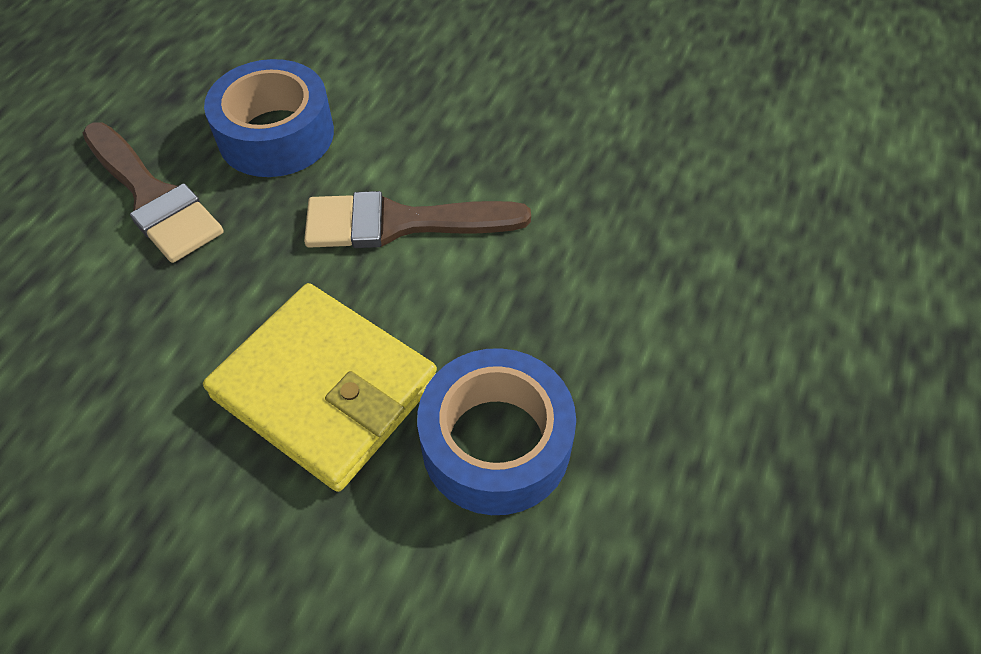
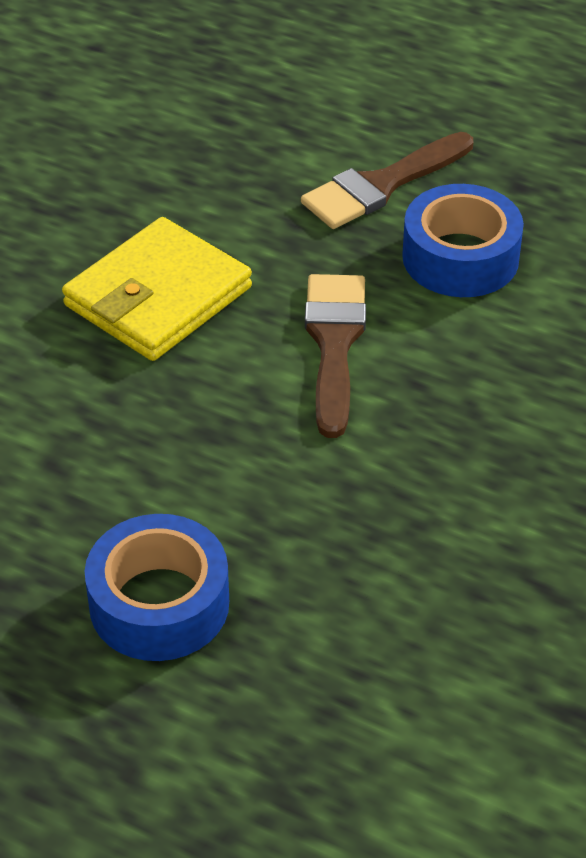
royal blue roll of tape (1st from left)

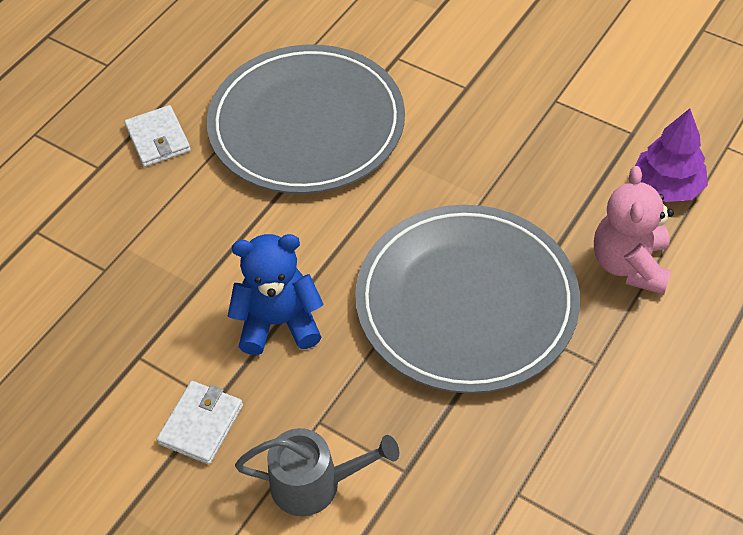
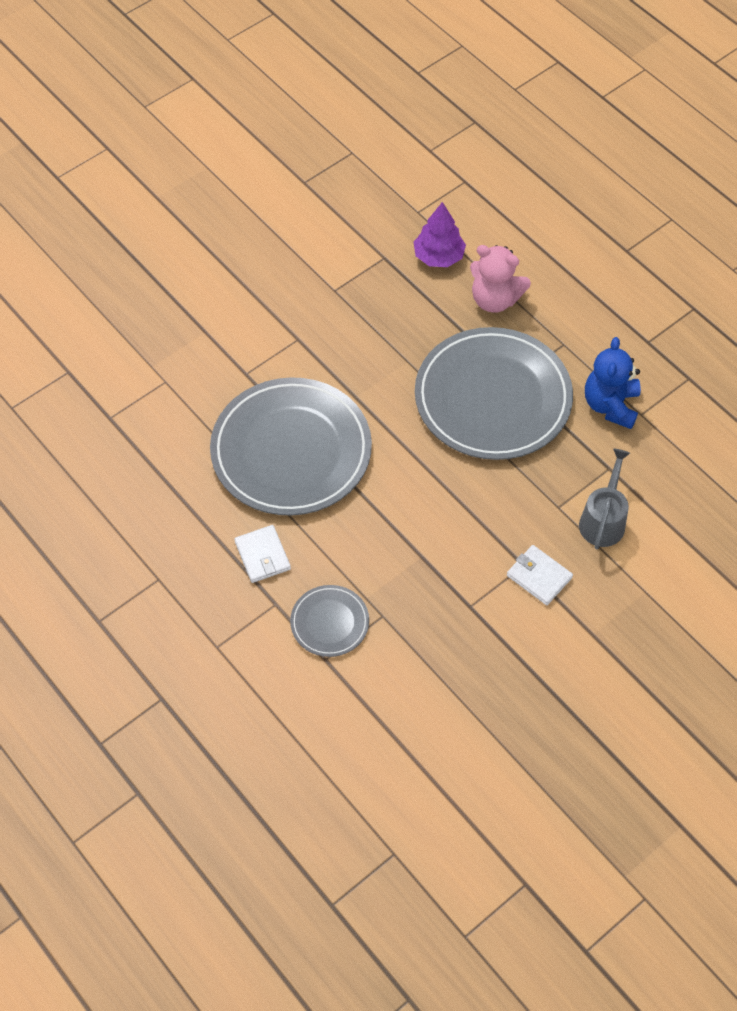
pure white wallet (1st from left)
royal blue teddy bear
gray flat dish (2nd from left)

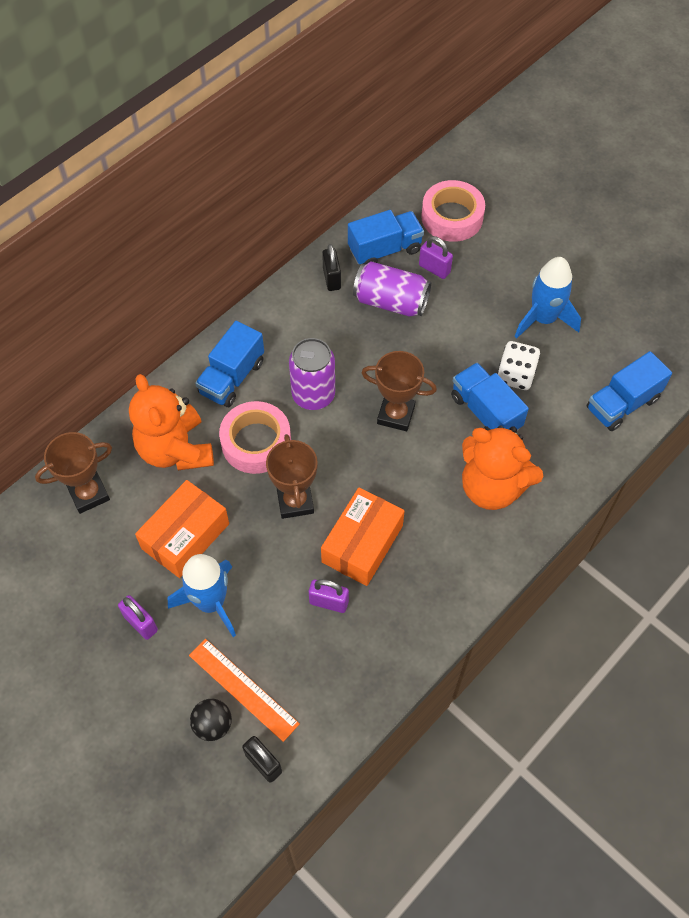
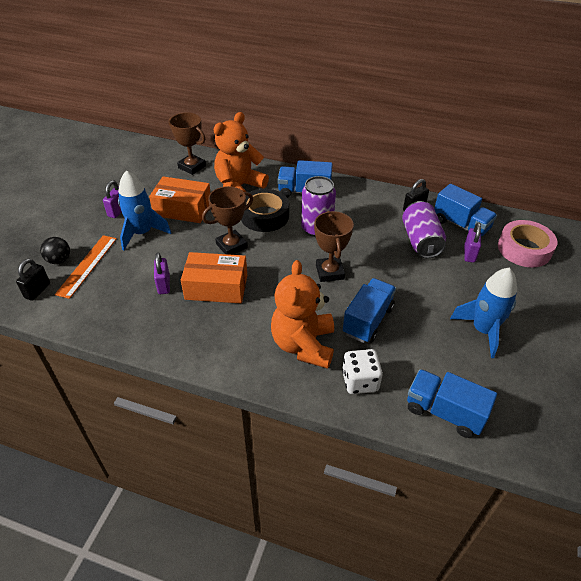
jet-black roll of tape
pure white dice

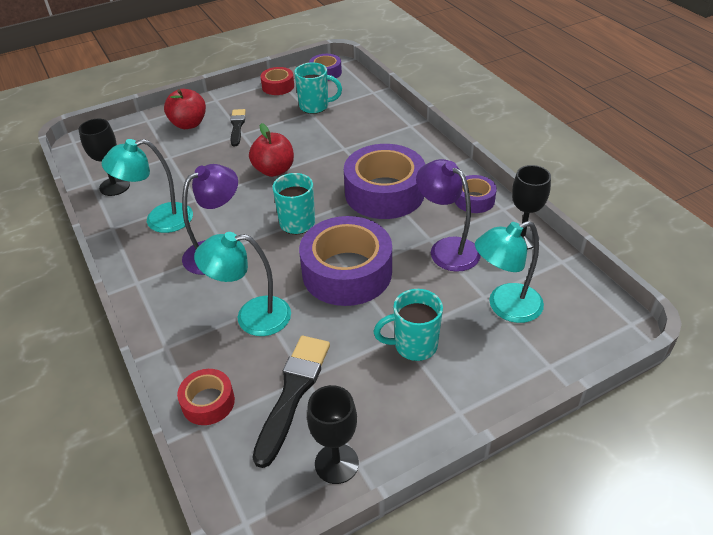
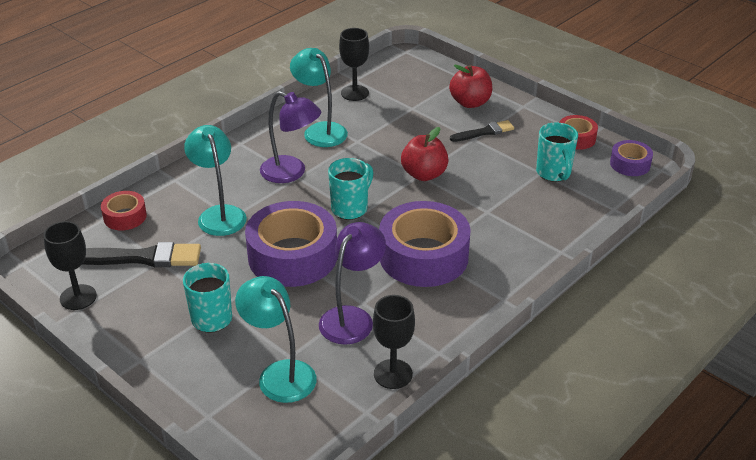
violet roll of tape (4th from left in the first image)

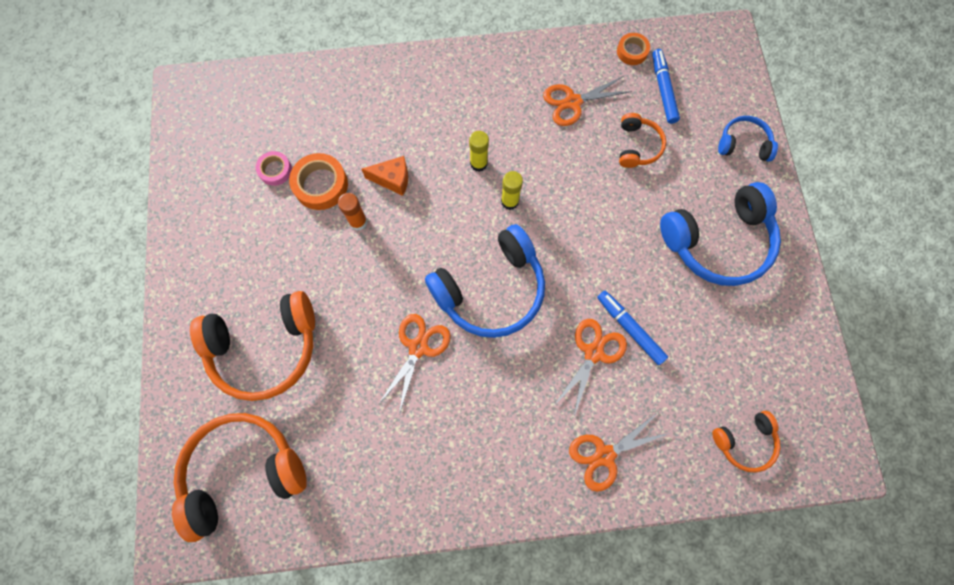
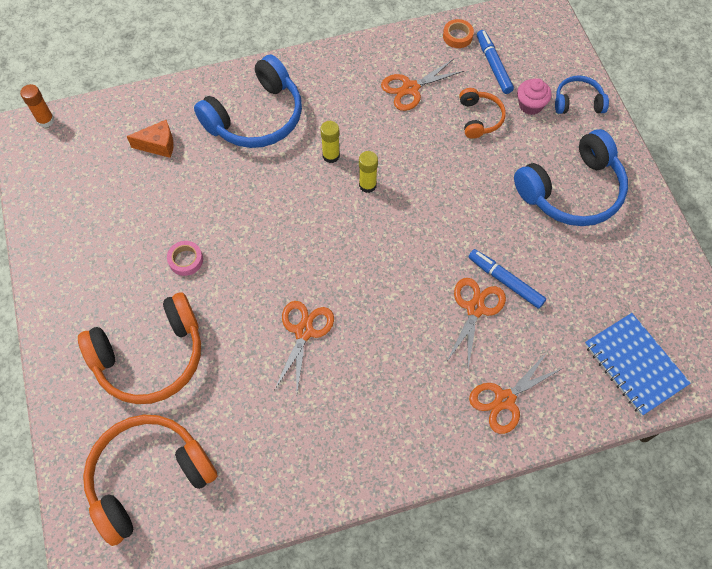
rosy roll of tape
bright orange roll of tape (1st from left in the first image)
bright orange stick of glue
bright orange cheese wedge
royal blue headset (1st from left)
royal blue notebook
rosy fairy cake

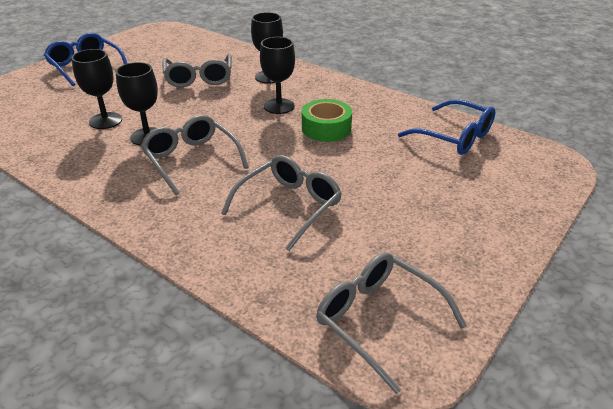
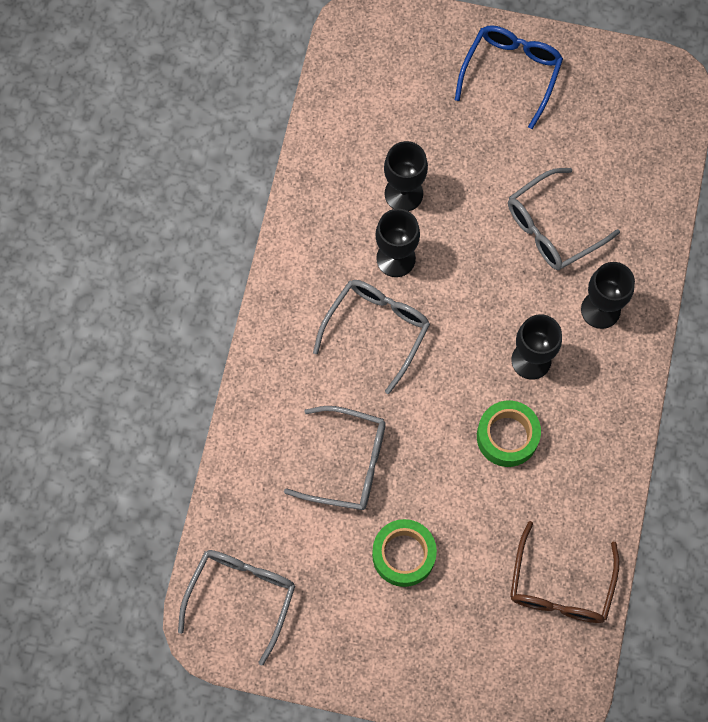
brown spectacles
emerald roll of tape (1st from left)

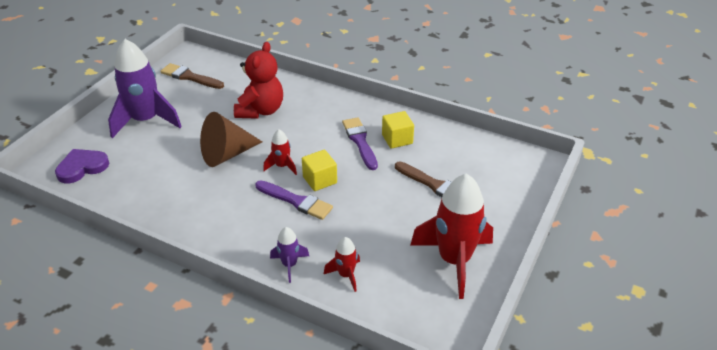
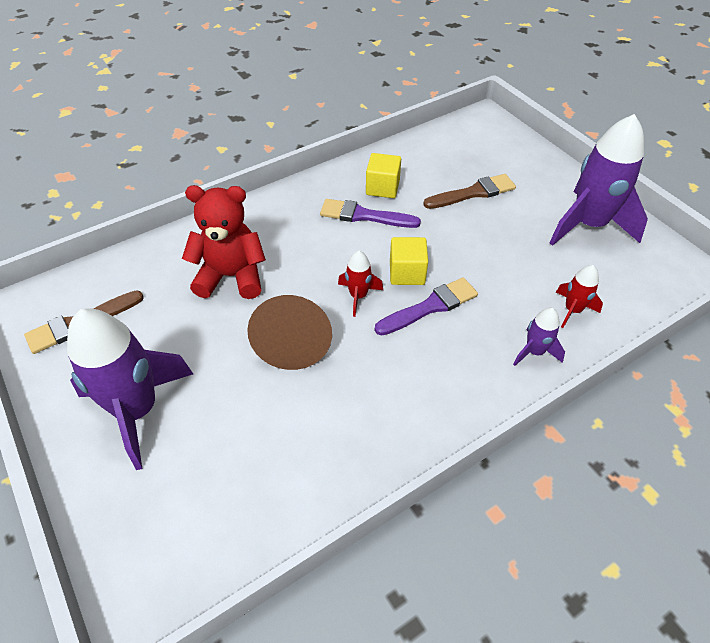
violet heart
red teddy bear
violet toy rocket (3rd from left)

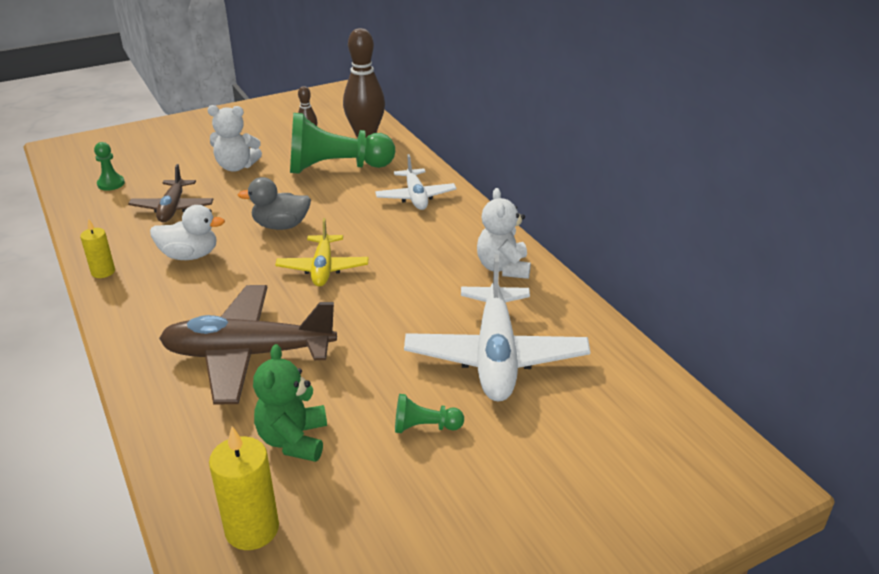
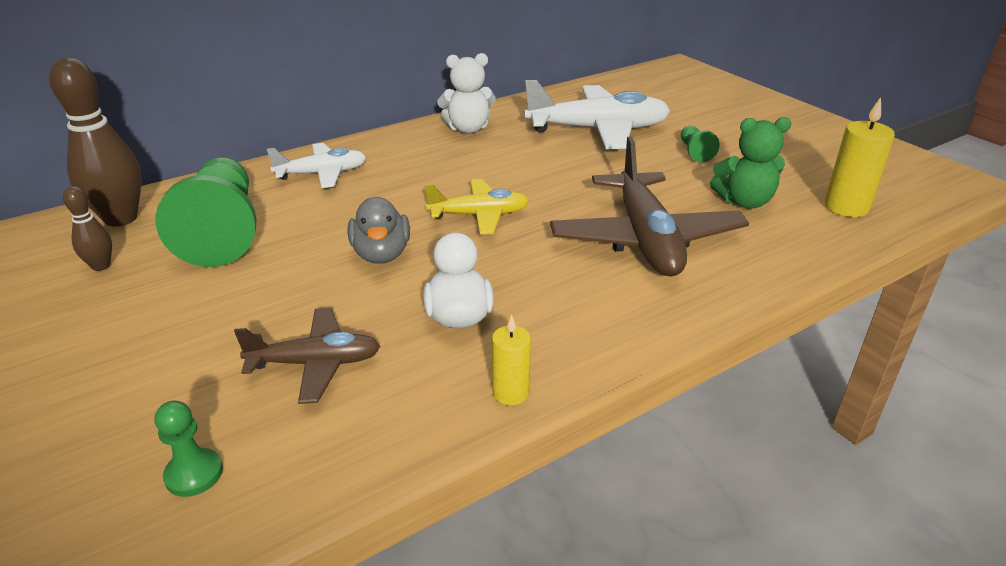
pure white teddy bear (1st from left in the first image)

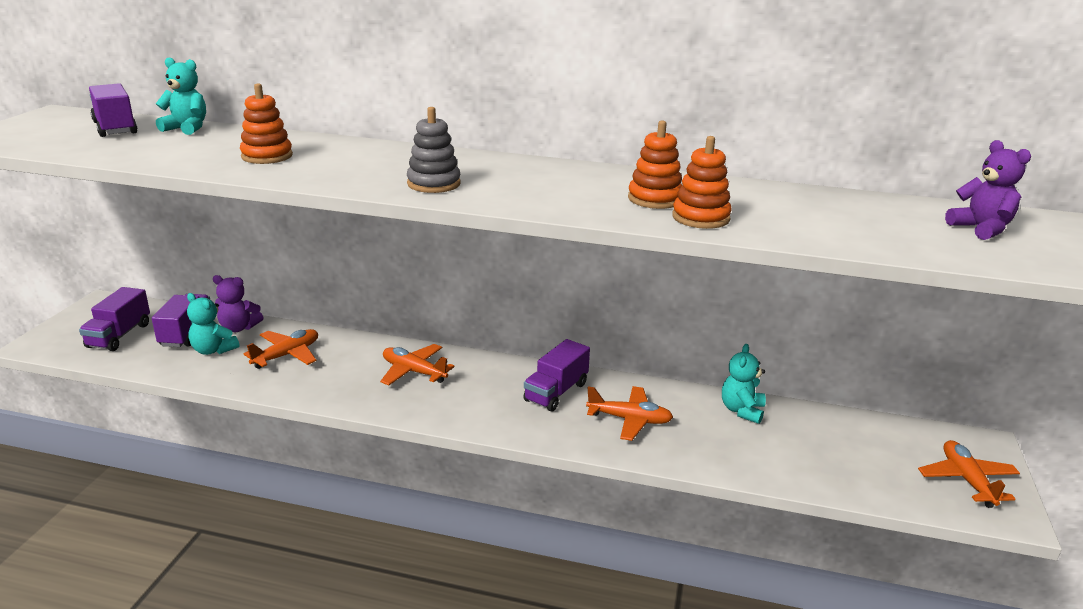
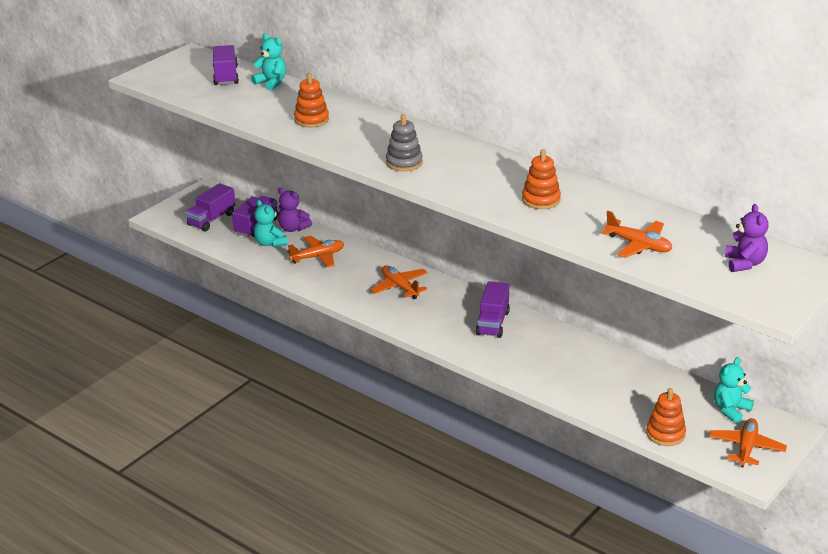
violet truck (4th from left)
bright orange plane (3rd from left)
bright orange stacking rings (3rd from left)
teal teddy bear (3rd from left)

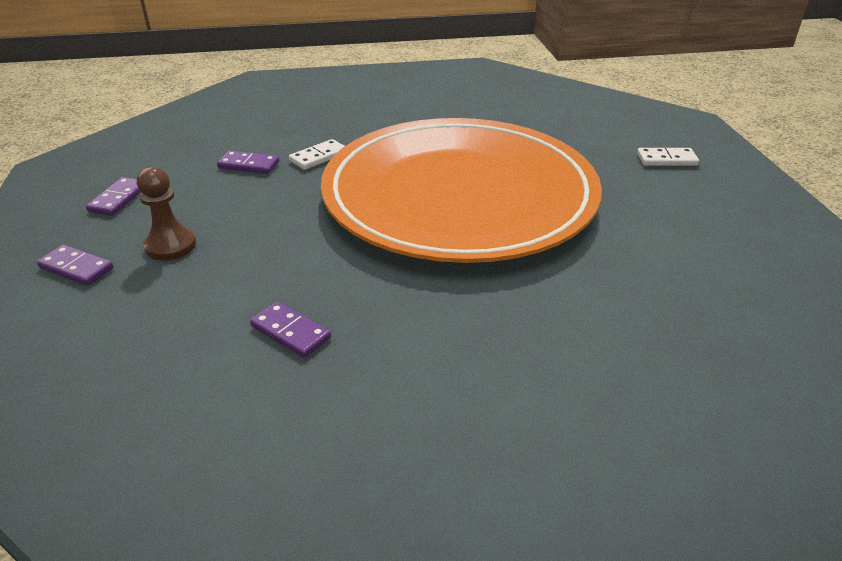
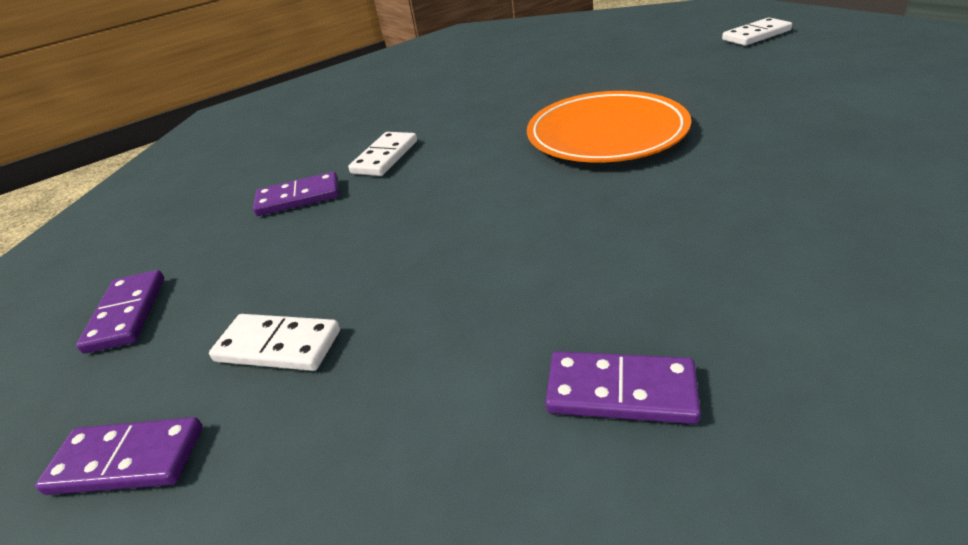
pure white domino tile (1st from left)
bright orange flat dish

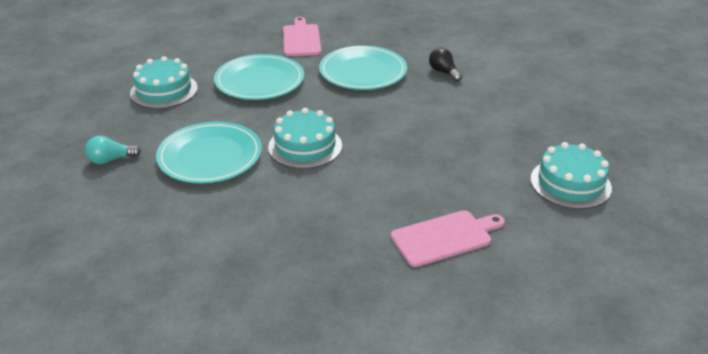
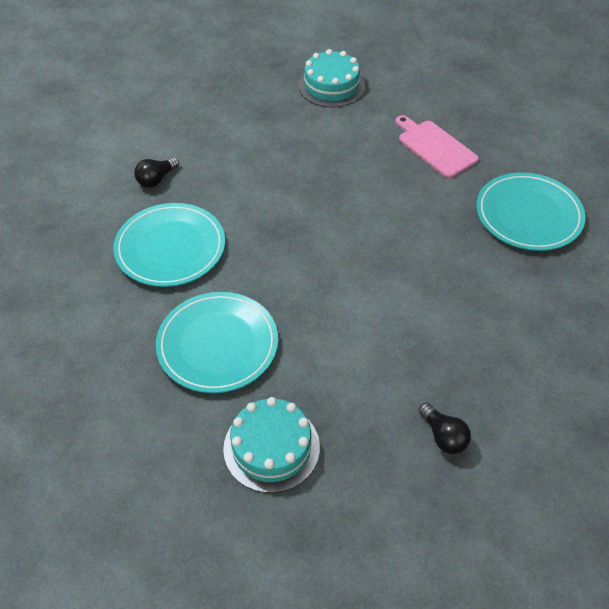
jet-black bulb (2nd from left)
teal flat dish (3rd from left)
teal layer cake (2nd from left in the first image)
rosy bread board (1st from left in the first image)

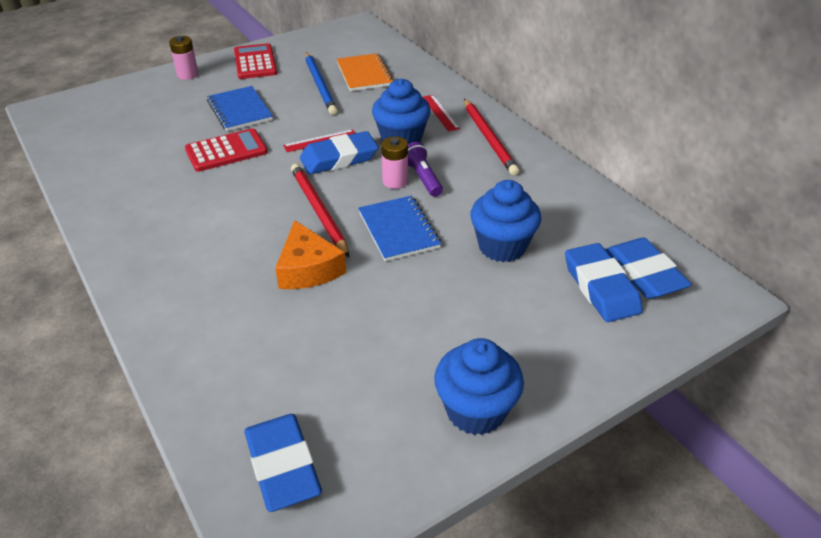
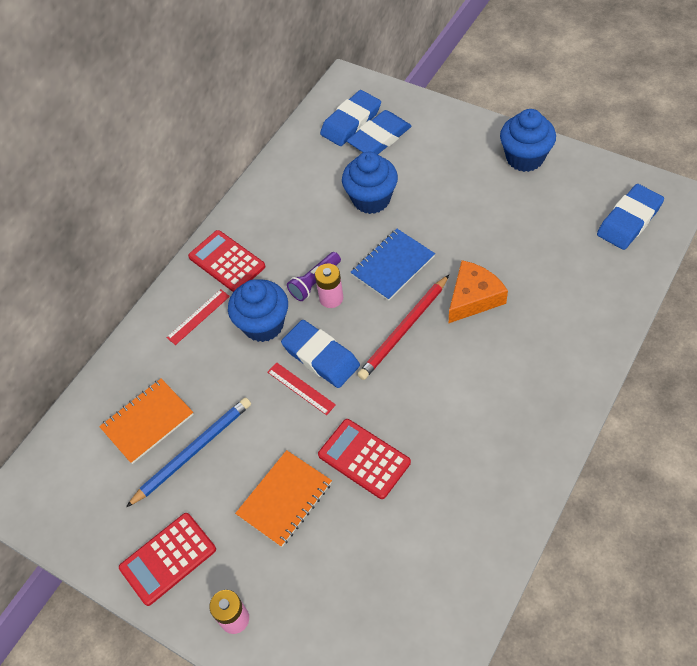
bright orange notebook (2nd from left)
red calculator (2nd from left)

